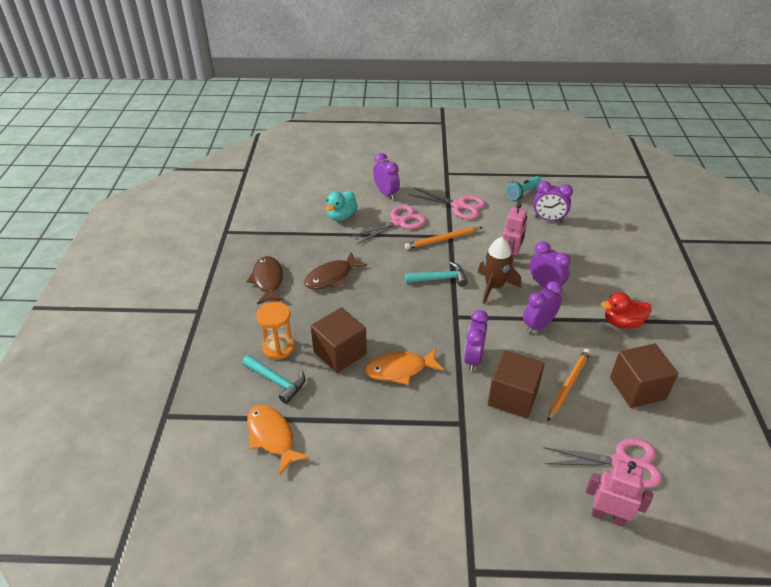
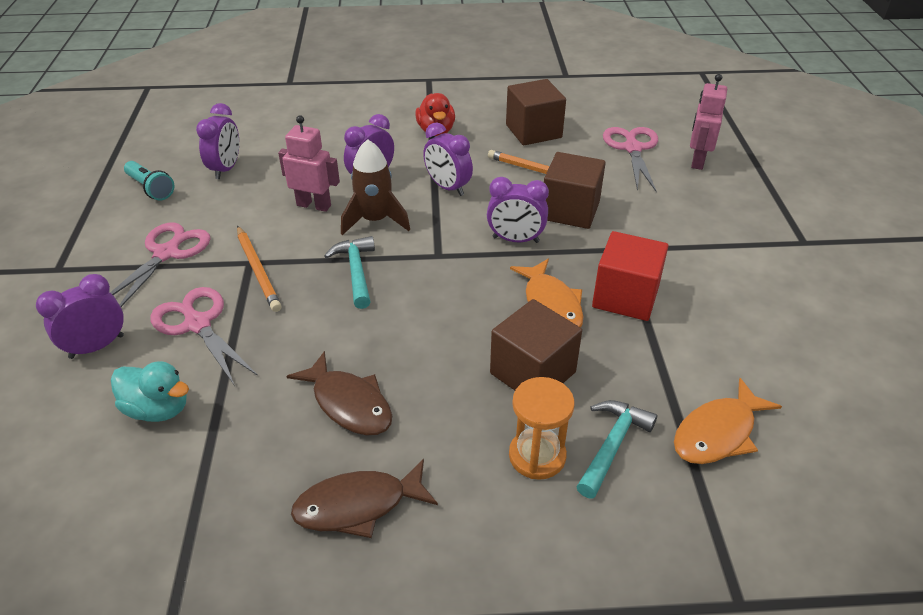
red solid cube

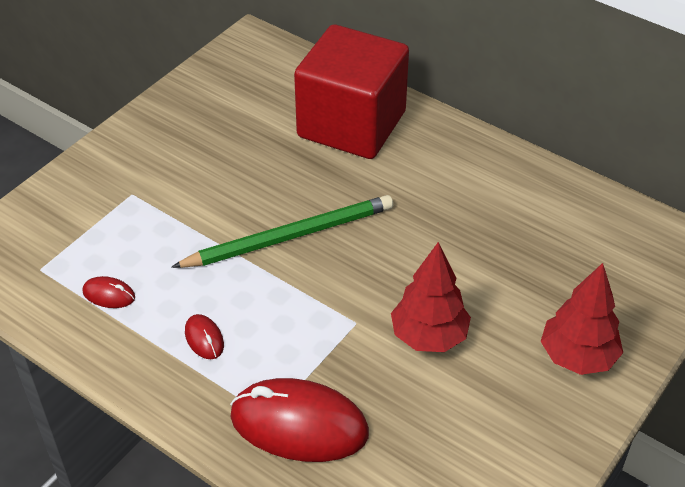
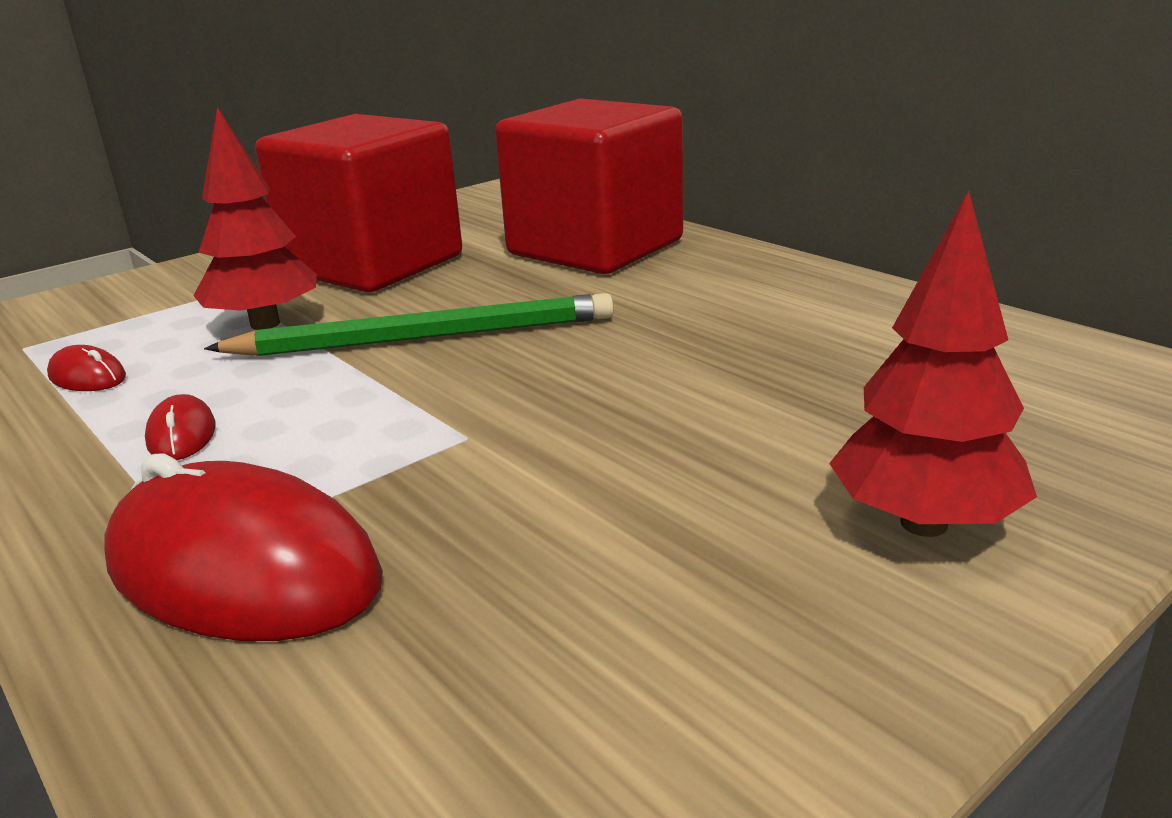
red fir tree (1st from left)
red solid cube (1st from left)

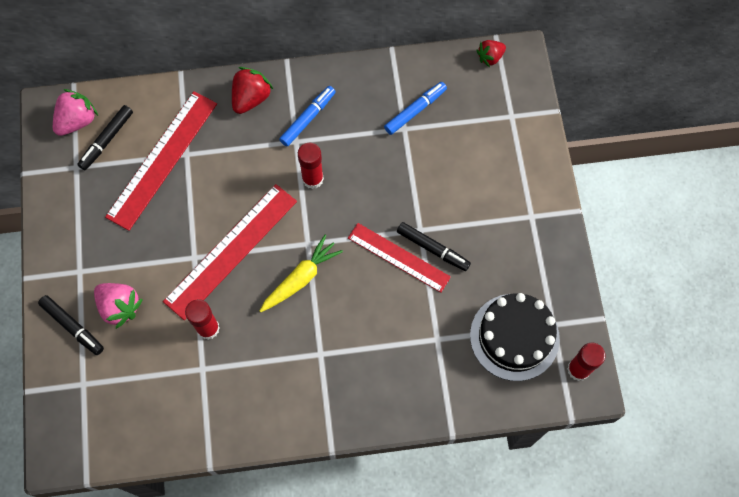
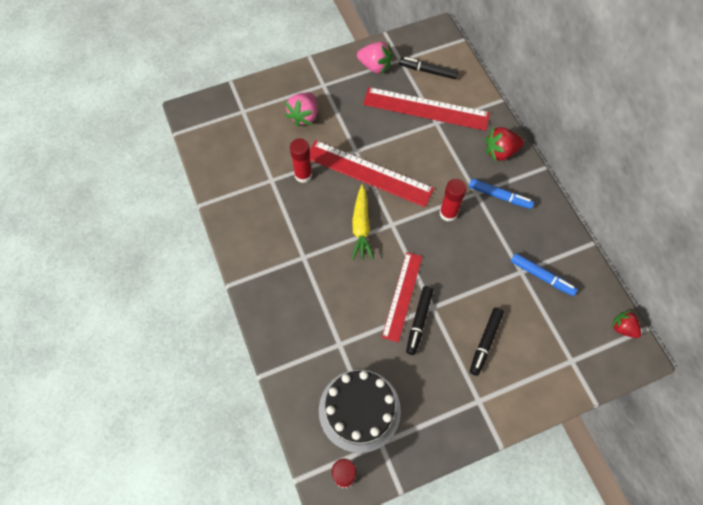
jet-black marker (3rd from left)
rosy strawberry (2nd from left)
red strawberry (1st from left)
yellow root vegetable

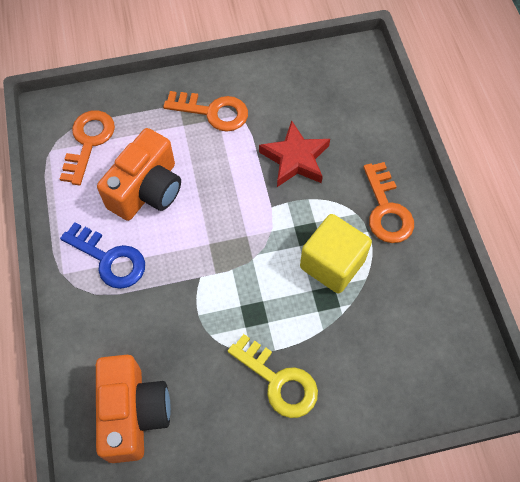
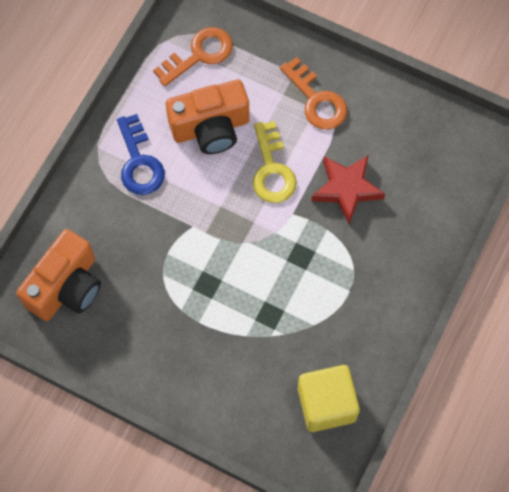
yellow latchkey
yellow solid cube
bright orange latchkey (3rd from left in the first image)

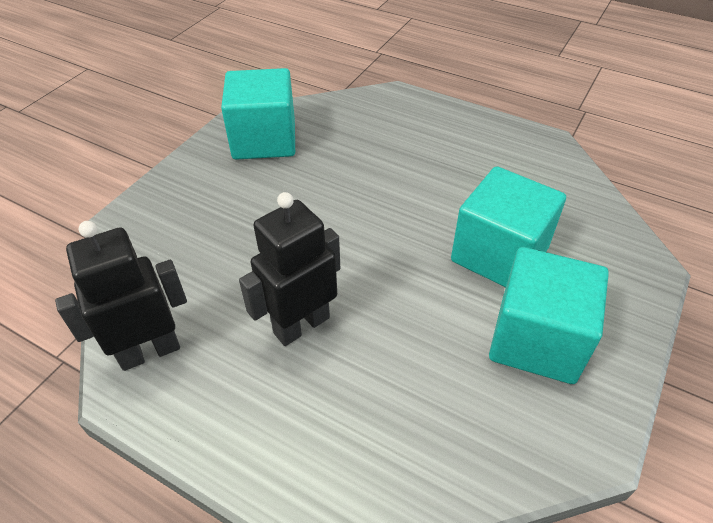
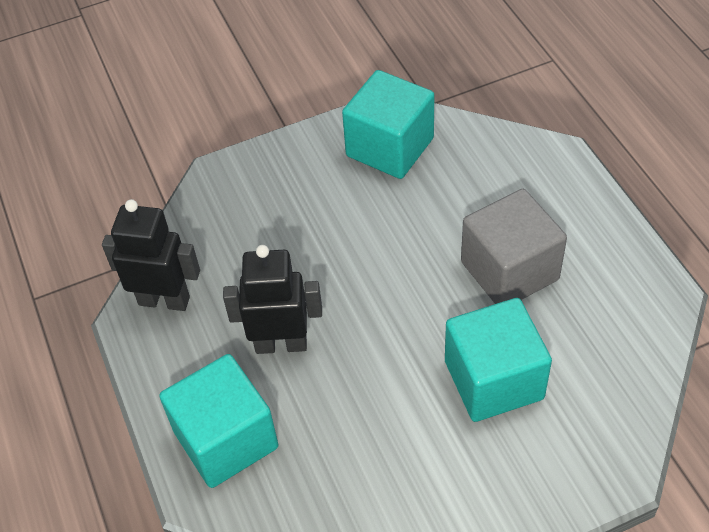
teal solid cube (1st from left)
gray solid cube

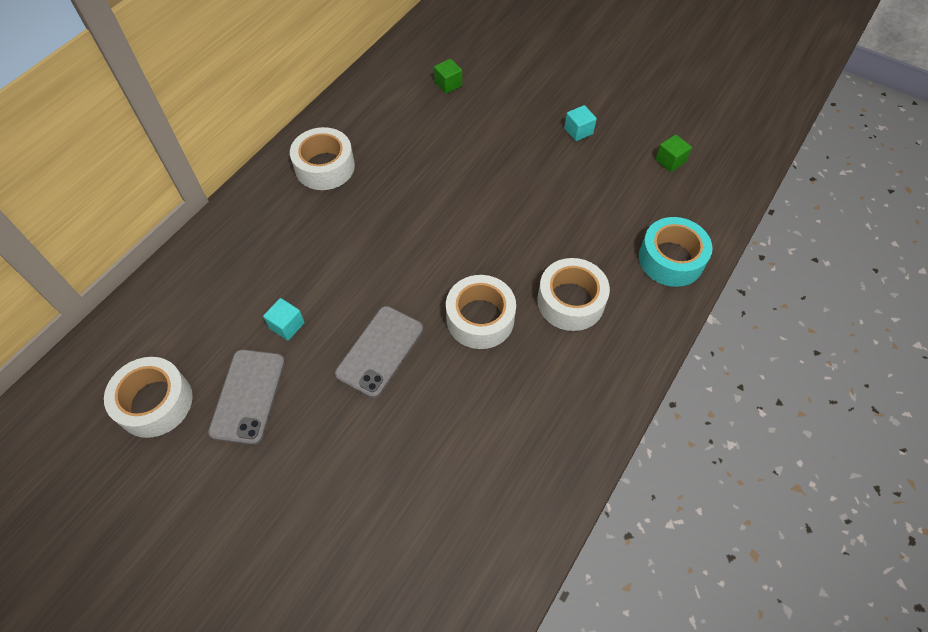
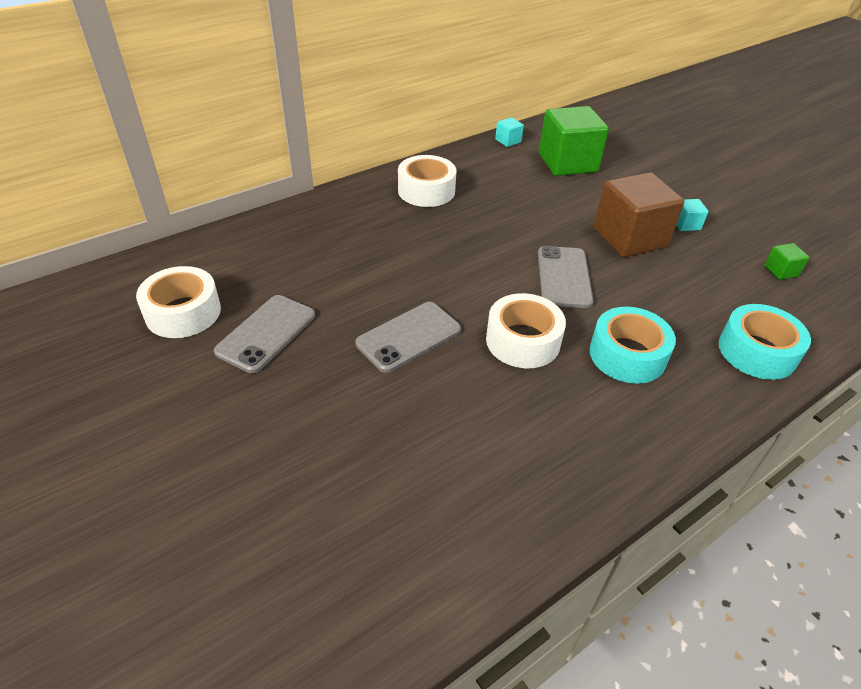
teal solid cube (1st from left)
emerald solid cube (1st from left)
teal roll of tape (1st from left)
gray mobile phone (3rd from left)
brown solid cube

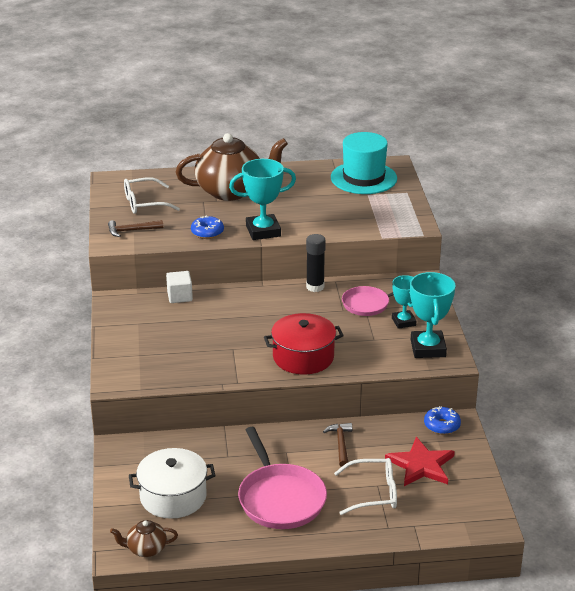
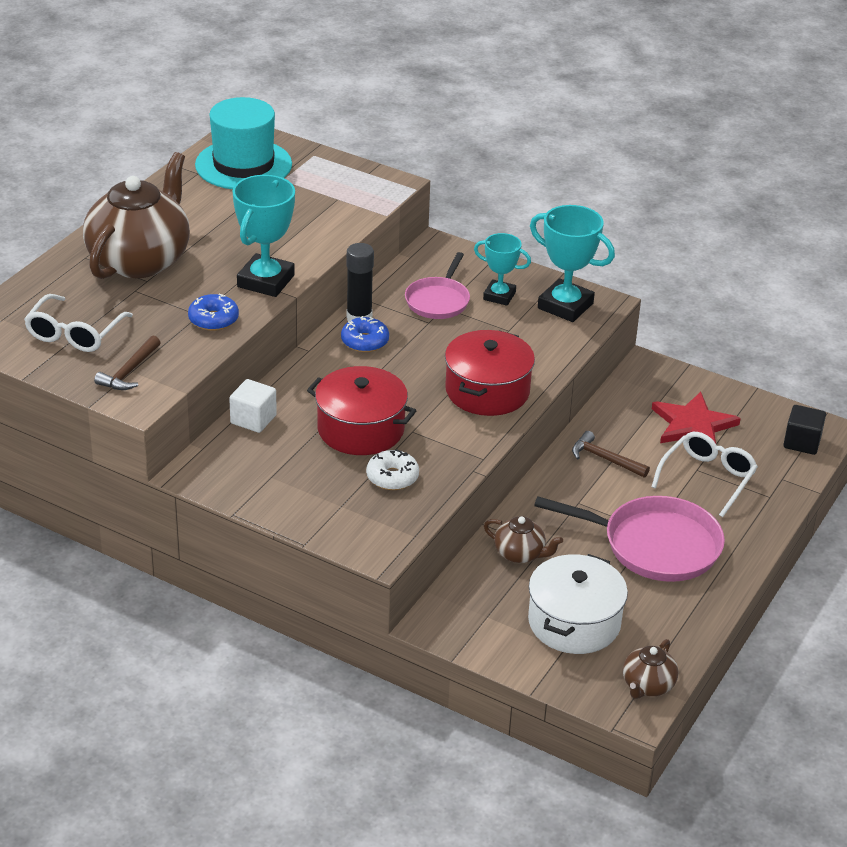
royal blue donut (2nd from left)
red stockpot (1st from left)
pure white donut
brown teapot (2nd from left)
jet-black solid cube

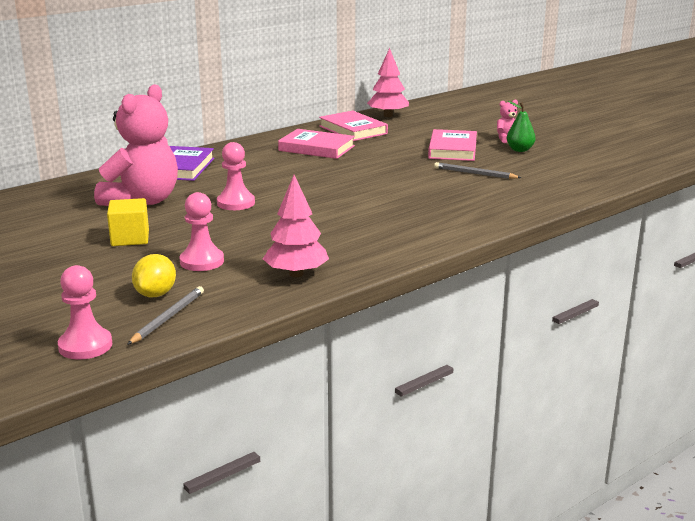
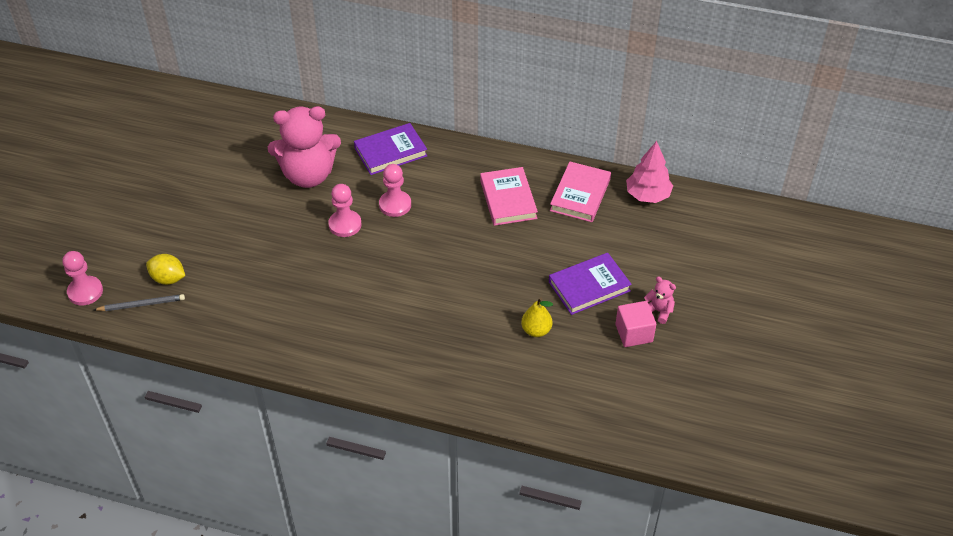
yellow solid cube
yellow toy lemon
rosy game pawn (3rd from left)
rosy fir tree (1st from left in the first image)
violet hardcover (2nd from left)
yellow pear
rosy solid cube

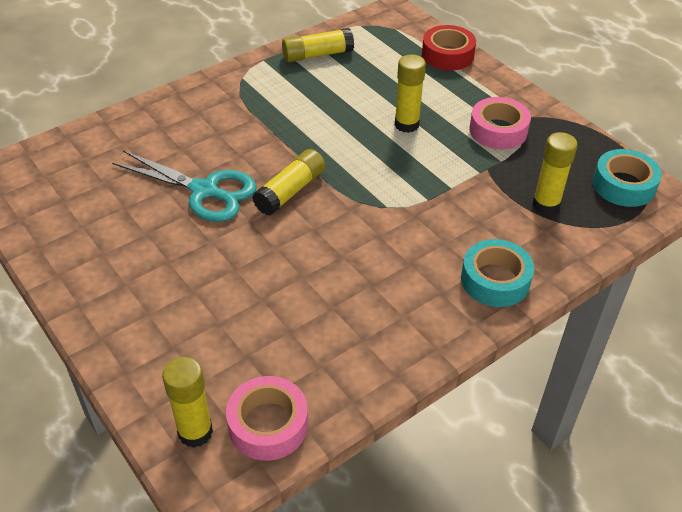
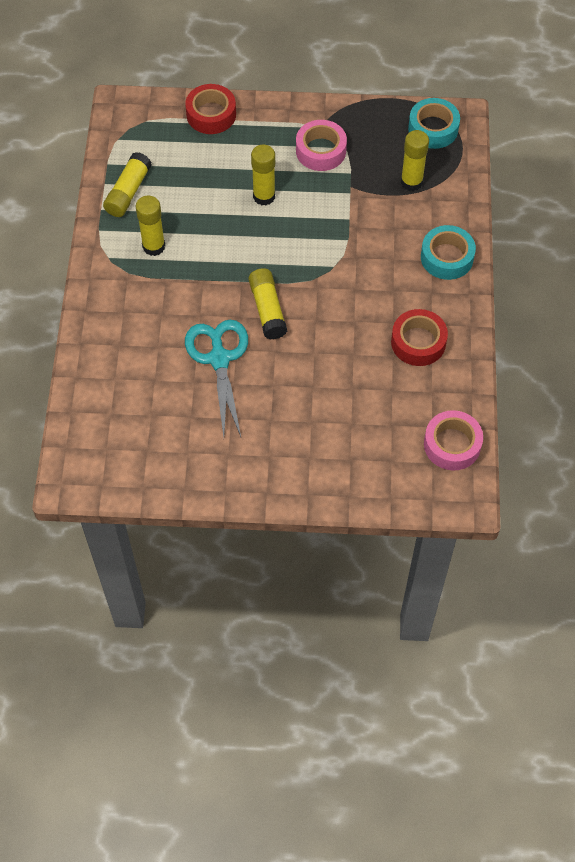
teal shears
yellow stick of glue (2nd from left)
red roll of tape (2nd from left)

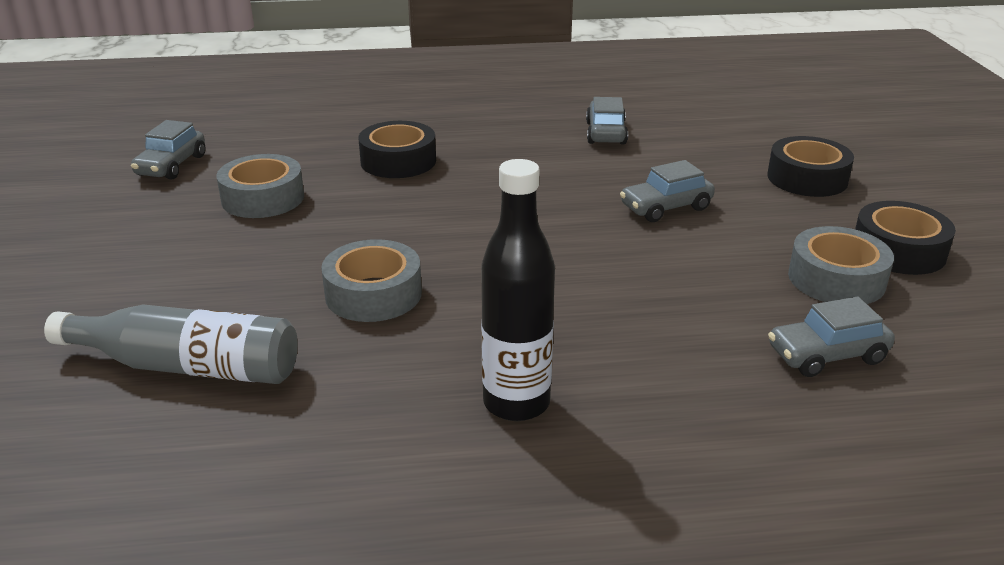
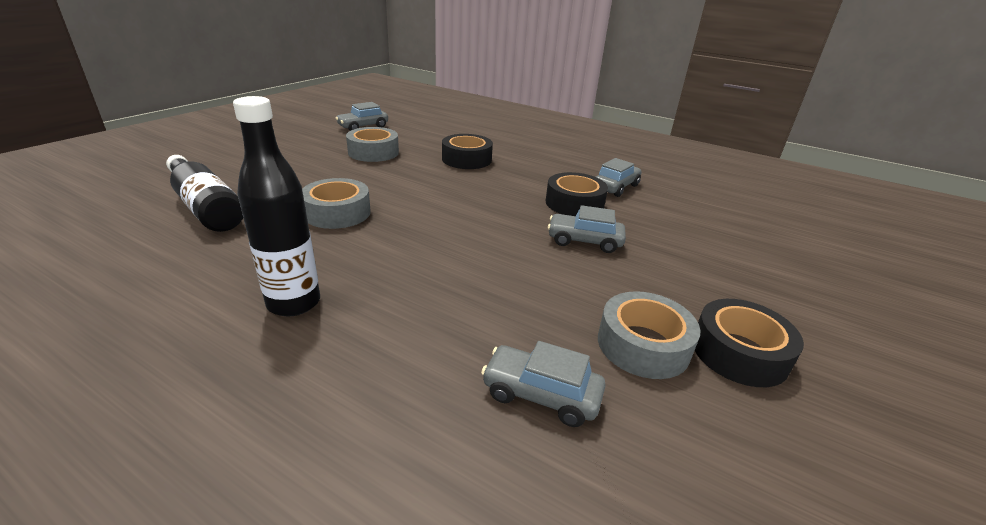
jet-black bottle (1st from left)
jet-black roll of tape (2nd from left)

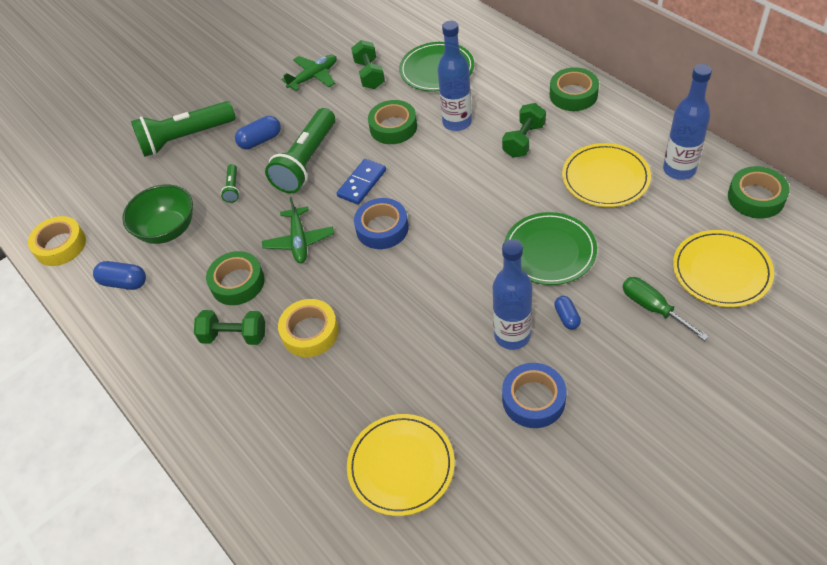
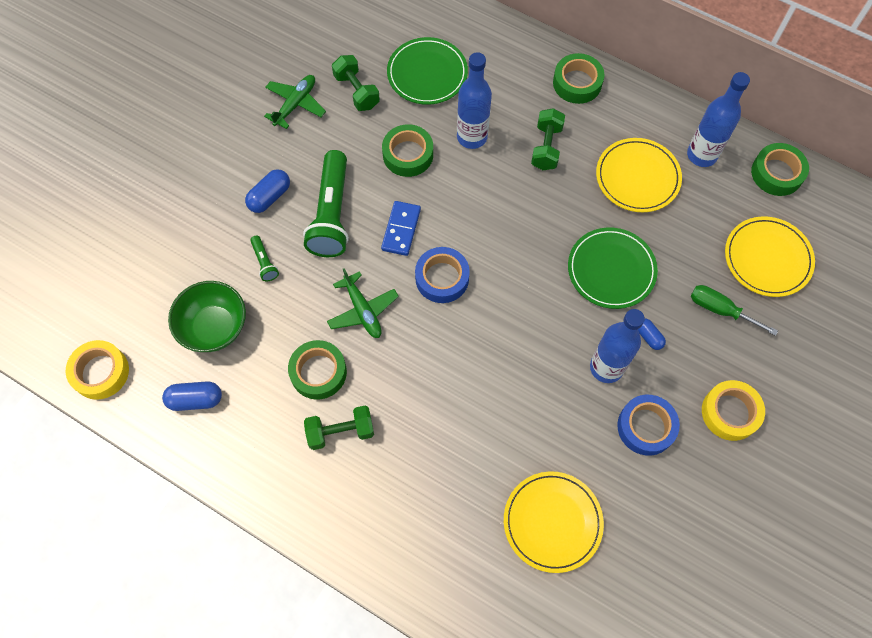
emerald flashlight (1st from left in the first image)
yellow roll of tape (2nd from left)

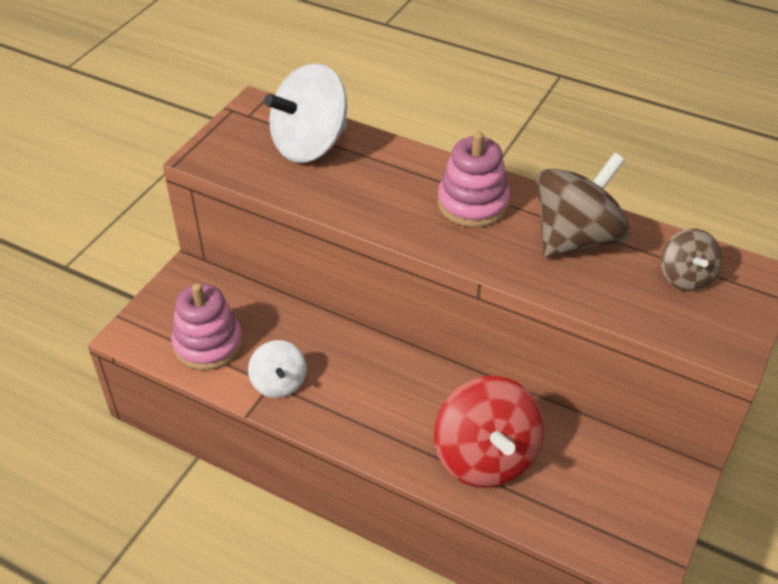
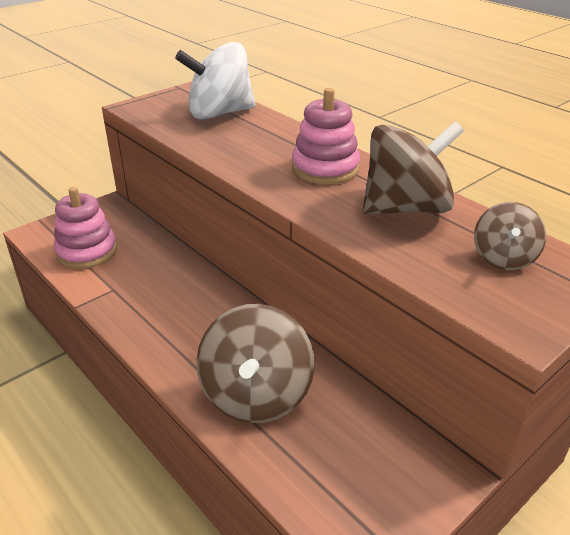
pure white toy top (1st from left in the first image)
brown toy top (1st from left)

